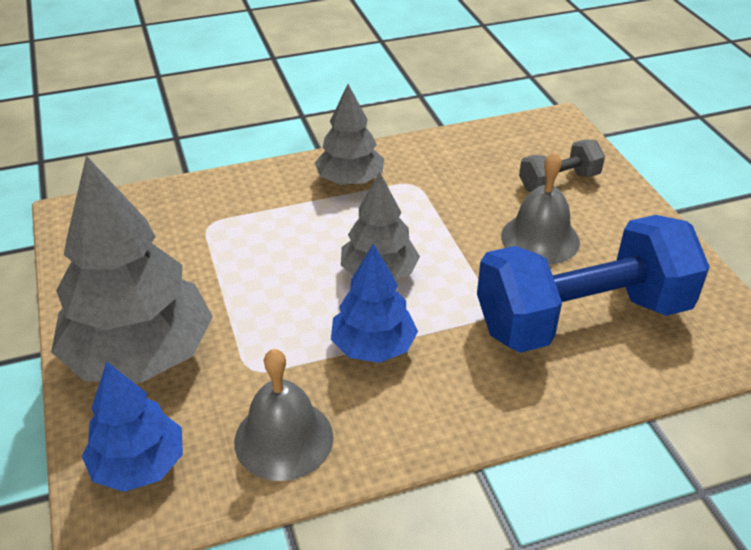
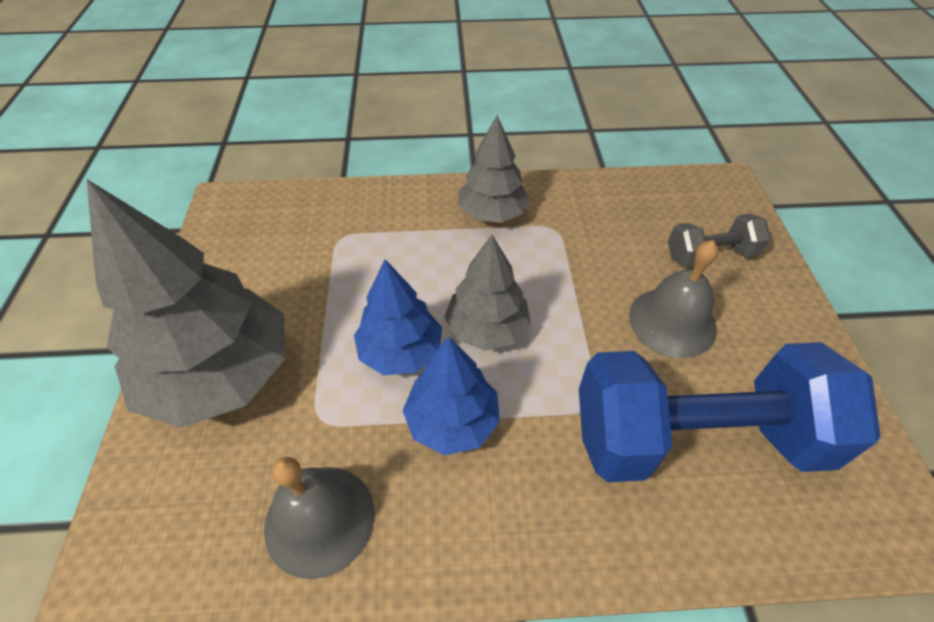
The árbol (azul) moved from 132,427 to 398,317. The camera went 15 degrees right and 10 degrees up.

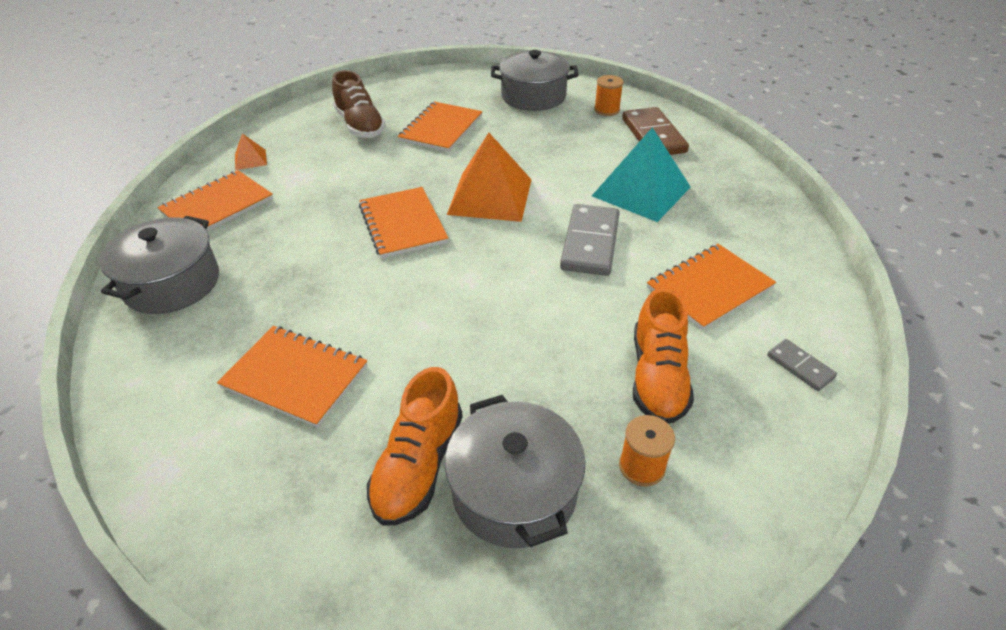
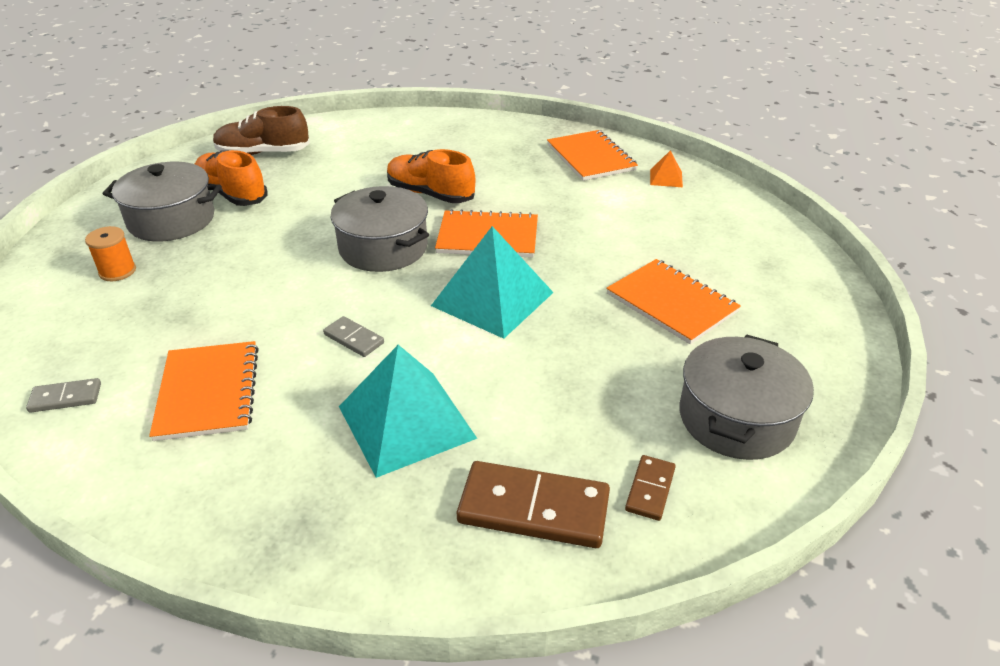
The zapato (marrón) moved from 359,104 to 261,130. The ficha de dominó (gris) at 590,240 changed to 0.51 times the size. The olla (gris) moved from 159,265 to 379,229. The zapato (naranja) moved from 663,356 to 431,176. The pirámide (naranja) at 489,177 became the pirámide (turquesa) at 492,282. The carrete (naranja) at 609,95 was replaced by the ficha de dominó (marrón) at 650,488. The cuaderno (naranja) at 292,377 disappeared. The camera went 115 degrees right and 5 degrees down.

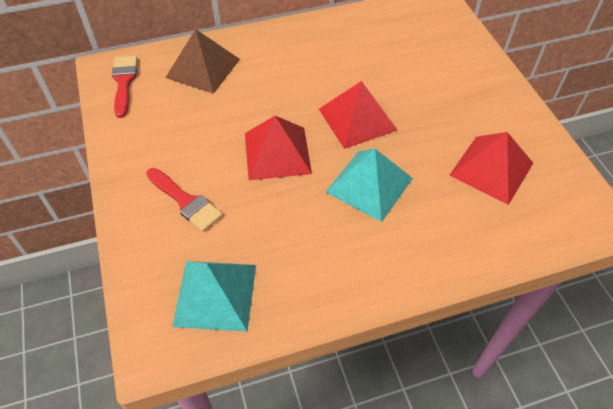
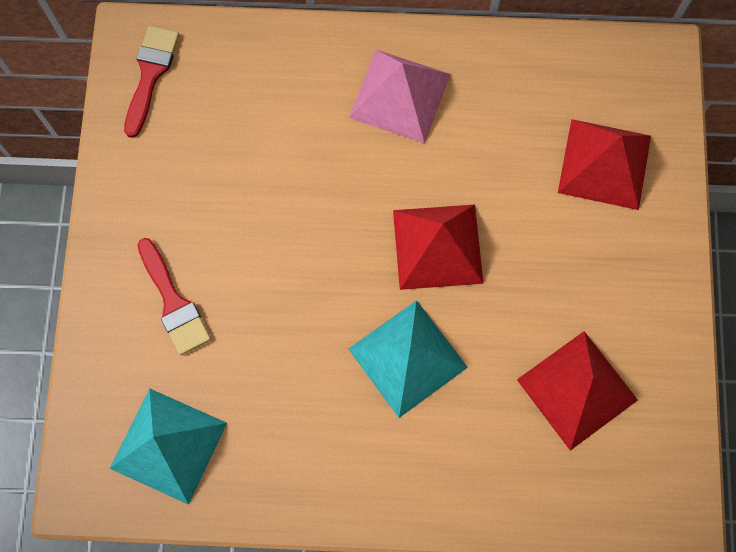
The pirámide (rosa) at 399,96 appeared. The pirámide (rojo) moved from 278,148 to 604,164. The pirámide (marrón) at 202,61 disappeared. The camera went 20 degrees right and 20 degrees up.

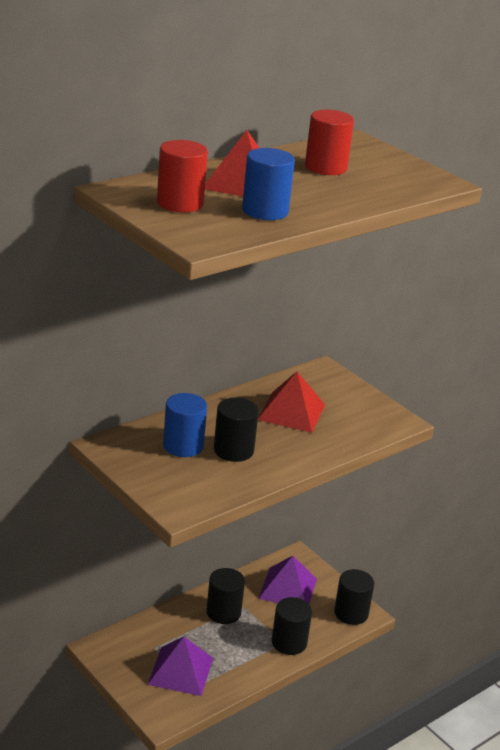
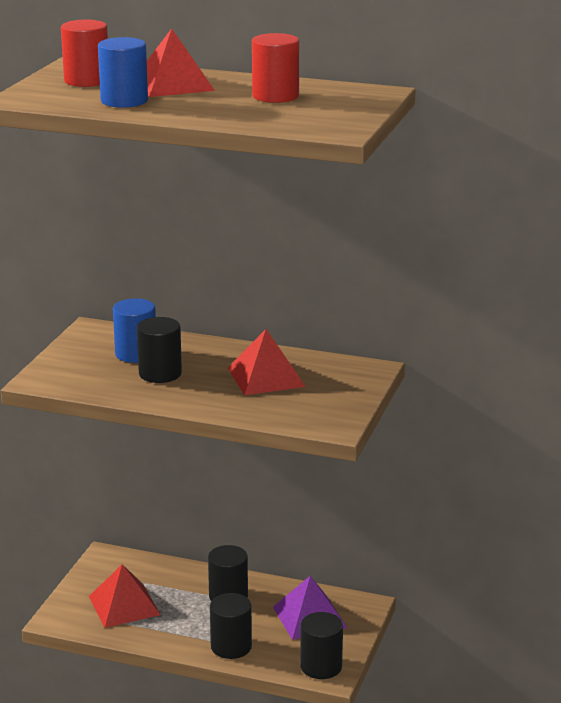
The pirámide (morado) at 180,666 became the pirámide (rojo) at 125,596. The camera went 60 degrees right and 5 degrees down.

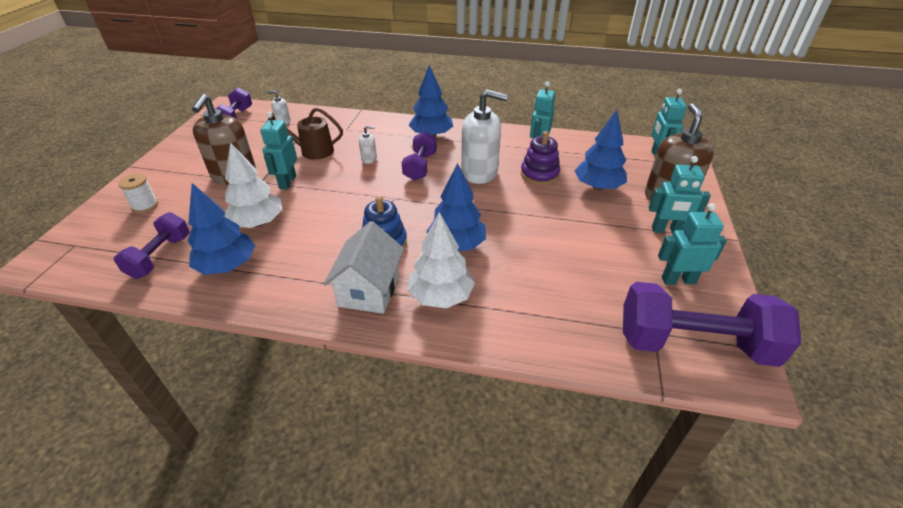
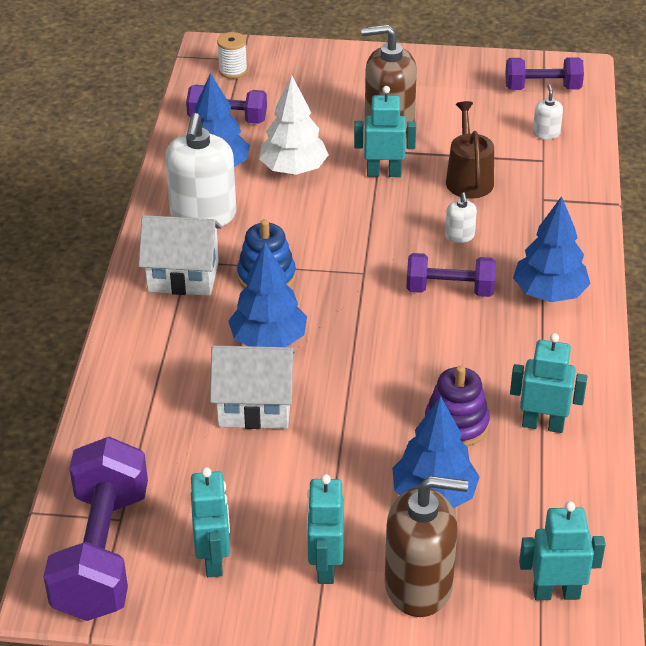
The dispensador de jabón (blanco) moved from 484,137 to 200,169. The casa (blanco) at 253,387 appeared. The carrete (blanco) moved from 138,193 to 232,55. The árbol (blanco) at 441,260 disappeared. The camera went 85 degrees right and 0 degrees up.

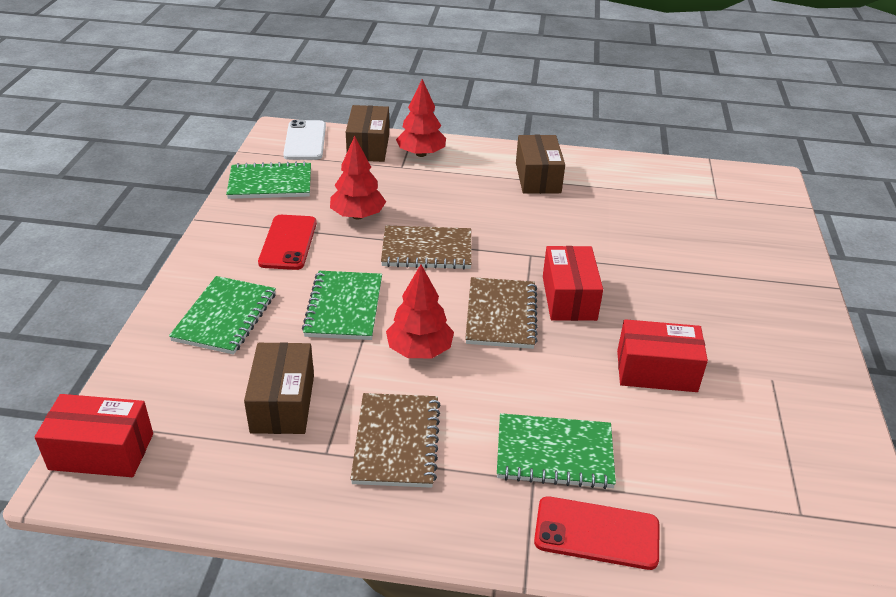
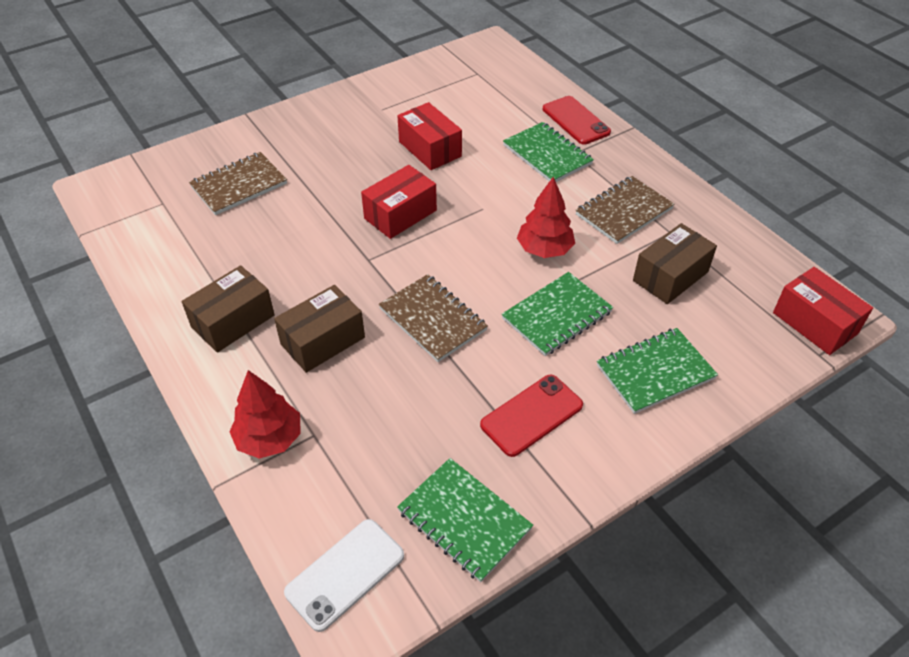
The cuaderno (marrón) moved from 501,313 to 238,183. The caja (marrón) moved from 367,133 to 319,329. The árbol (rojo) at 358,177 disappeared. The camera went 130 degrees left and 10 degrees up.

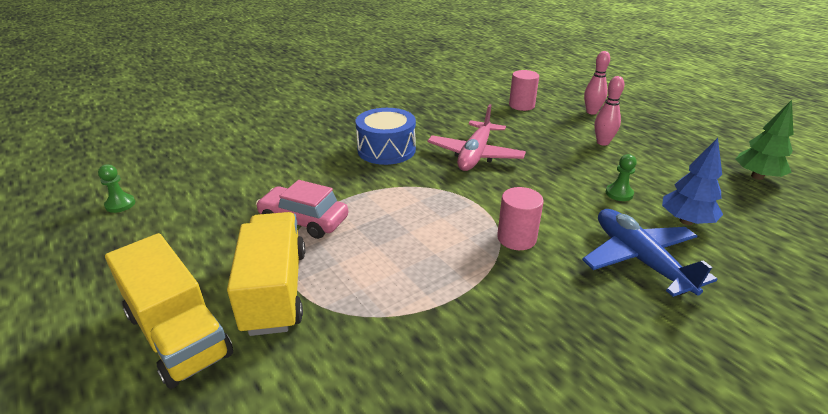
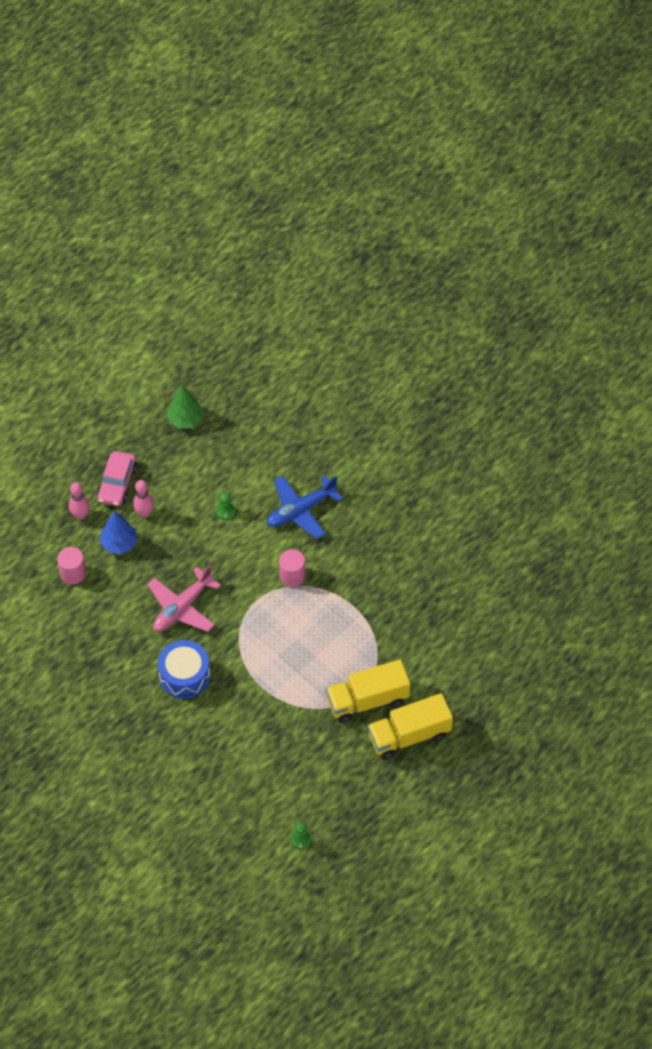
The coche (rosa) moved from 302,209 to 117,478. The árbol (azul) moved from 692,181 to 119,532. The avión (rosa) at 476,137 turned 120 degrees clockwise. The camión (amarillo) at 169,311 turned 150 degrees counterclockwise. The camera went 100 degrees left and 25 degrees up.

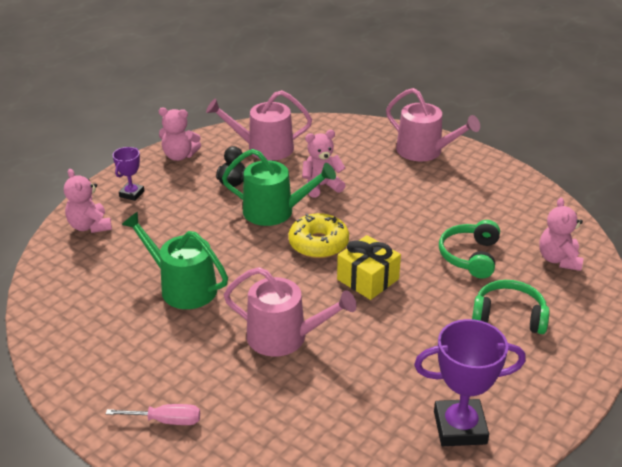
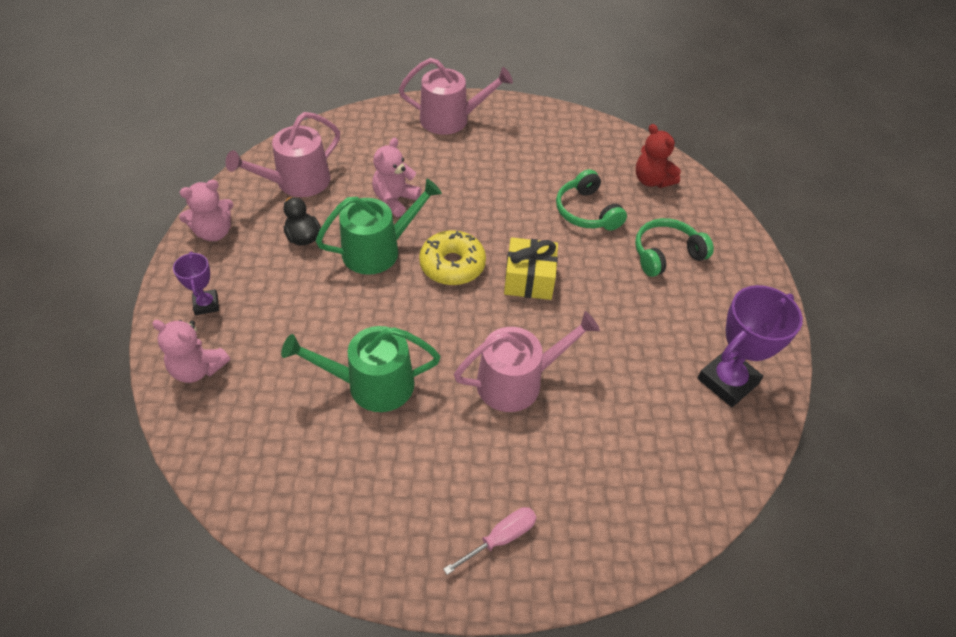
The osito (rosa) at 561,234 became the osito (rojo) at 658,156. The camera went 40 degrees left and 15 degrees up.

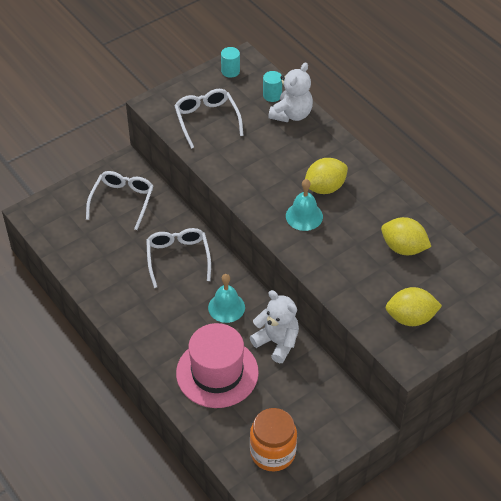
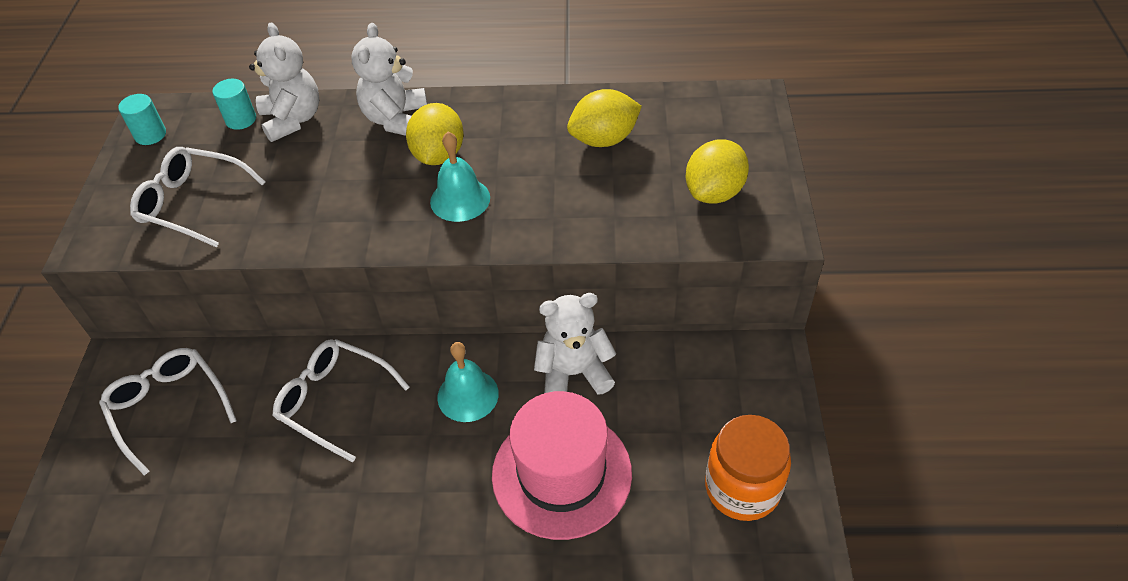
The osito (blanco) at 389,79 appeared. The camera went 50 degrees left and 0 degrees up.

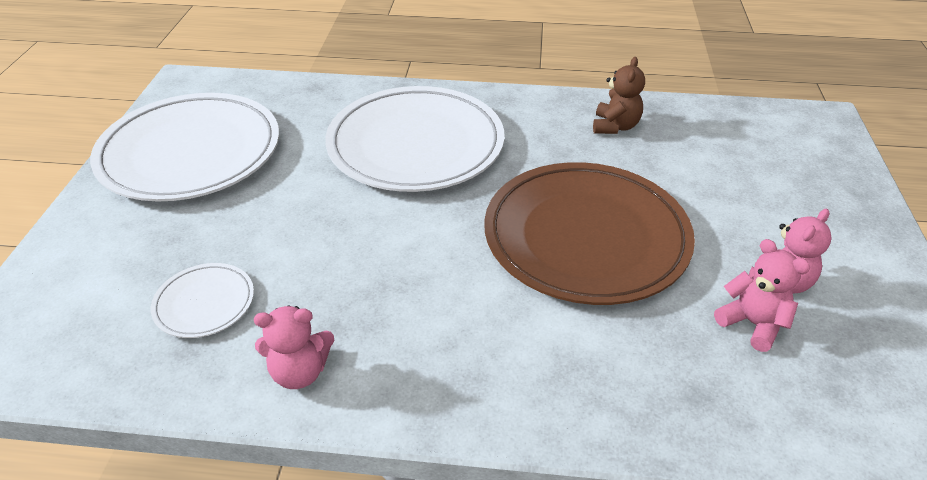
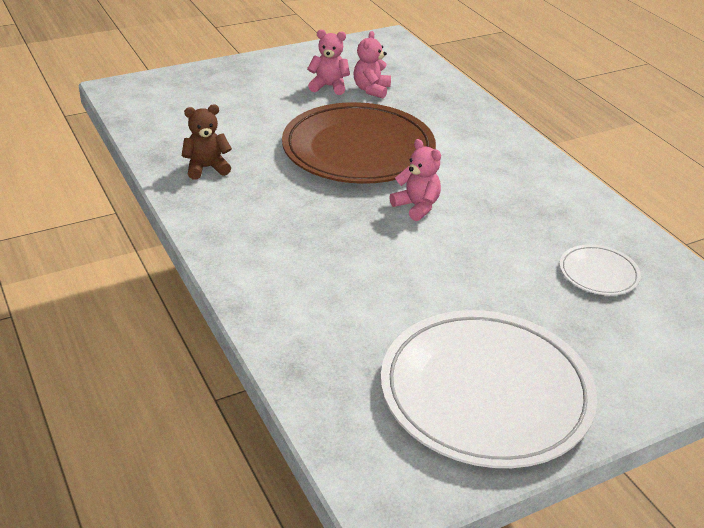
The osito (rosa) moved from 294,347 to 415,180. The plato (blanco) at 415,139 disappeared. The camera went 125 degrees left and 5 degrees down.

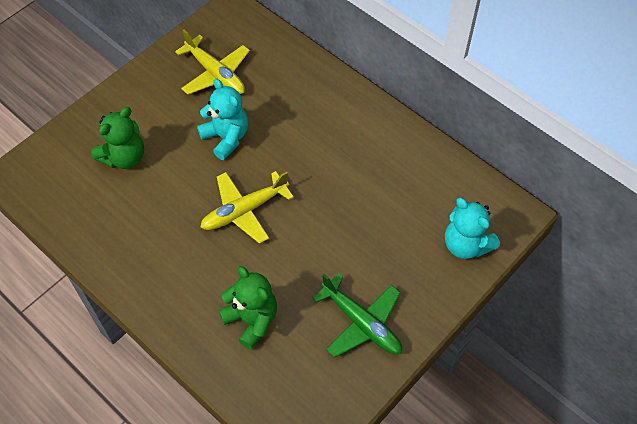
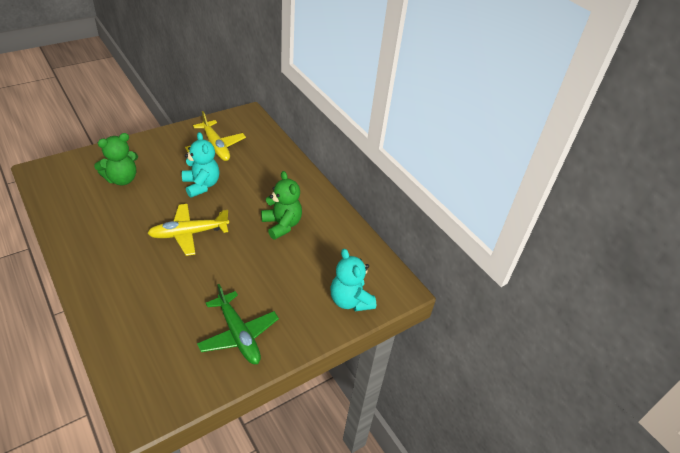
The osito (verde) moved from 247,308 to 281,205. The camera went 10 degrees right and 15 degrees down.

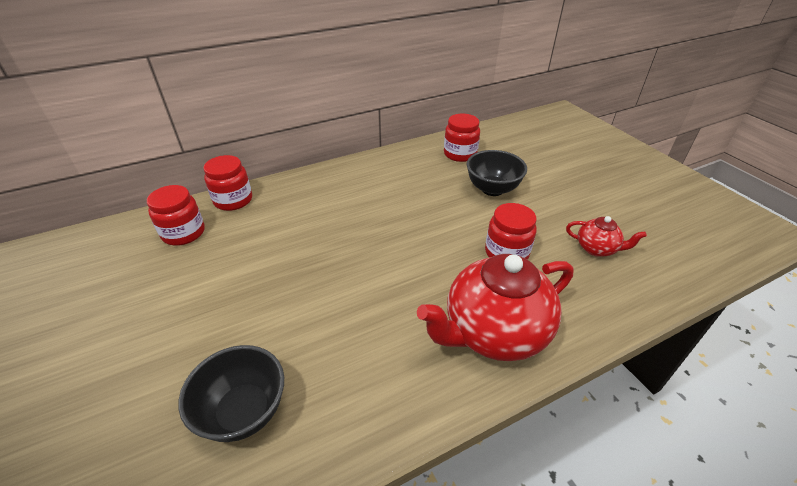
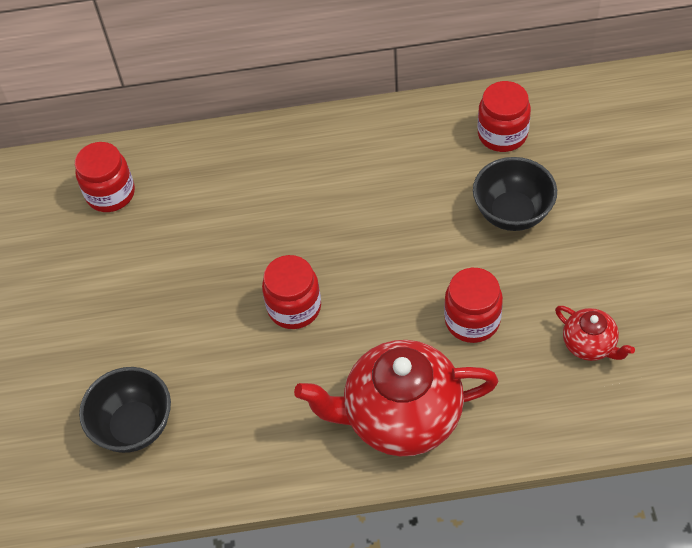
The tarro (rojo) moved from 227,183 to 291,292. The camera went 25 degrees right and 15 degrees up.

